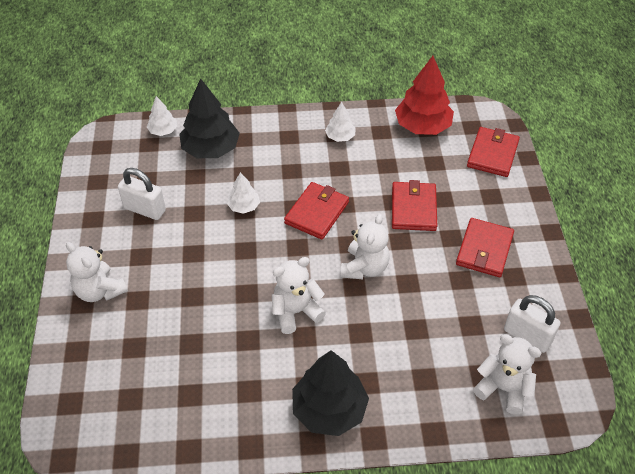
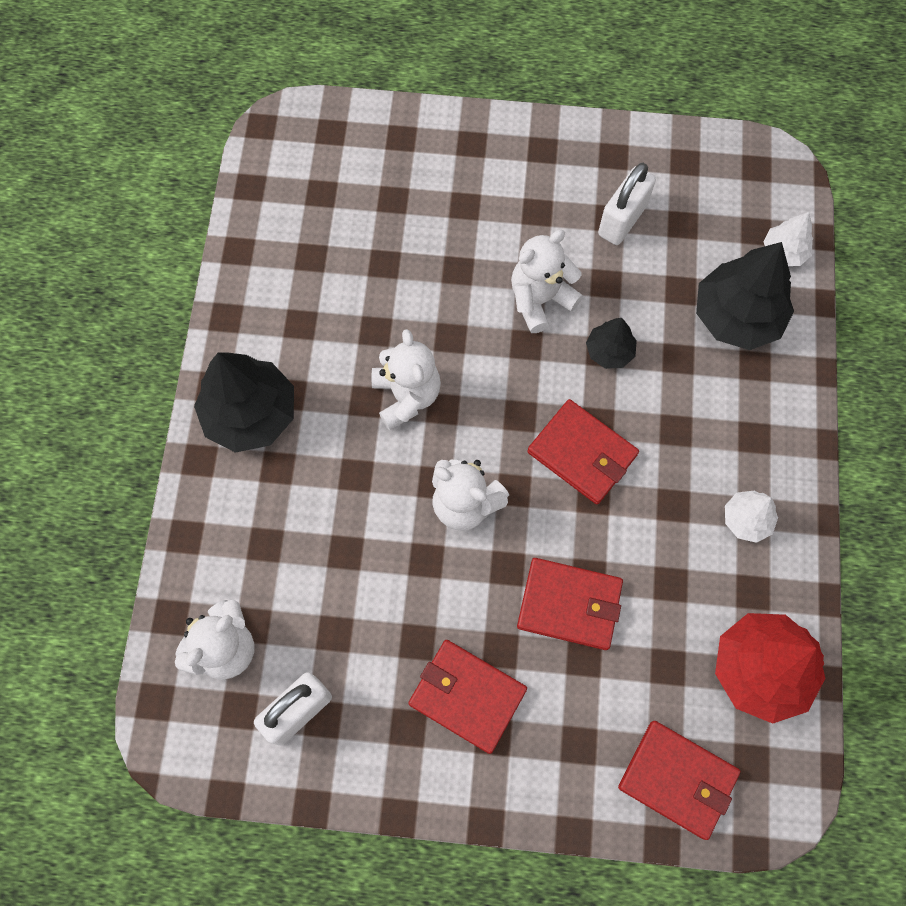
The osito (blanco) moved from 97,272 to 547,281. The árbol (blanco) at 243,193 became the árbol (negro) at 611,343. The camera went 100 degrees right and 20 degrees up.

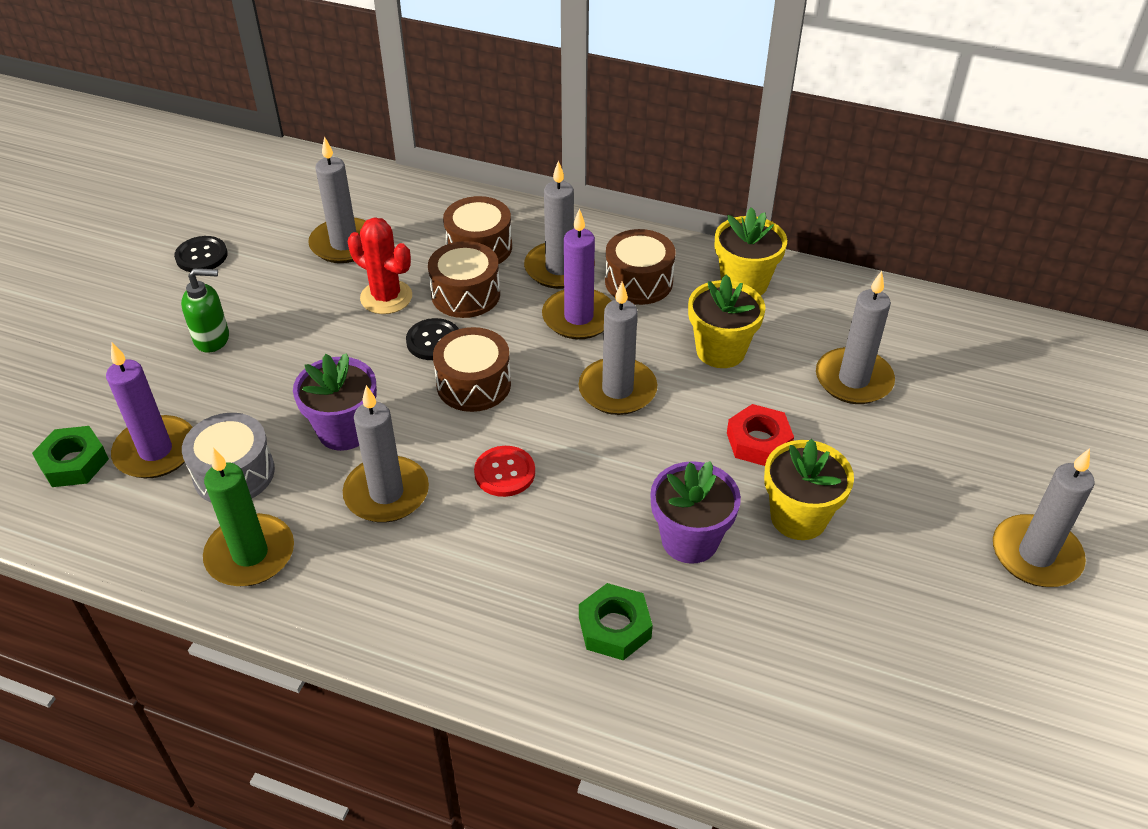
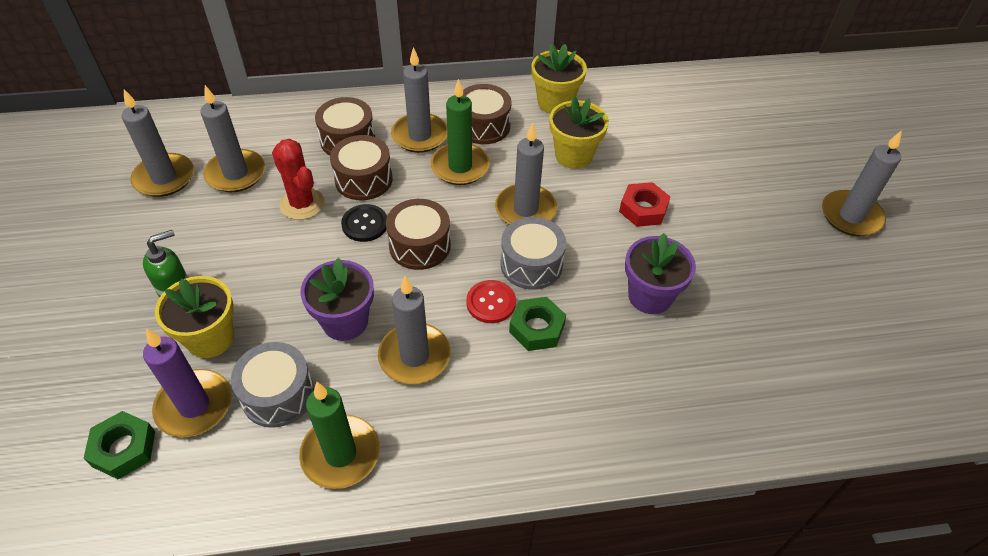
The vela (gris) moved from 855,337 to 158,143. The maceta (amarillo) moved from 809,489 to 194,317. The cactus (rojo) at 380,265 turned 45 degrees clockwise. The vela (morado) at 576,274 became the vela (verde) at 460,132. The tambor (gris) at 533,253 appeared. The tuerca (verde) moved from 616,621 to 537,324. The botón (negro) at 200,254 disappeared. The camera went 30 degrees left and 5 degrees up.

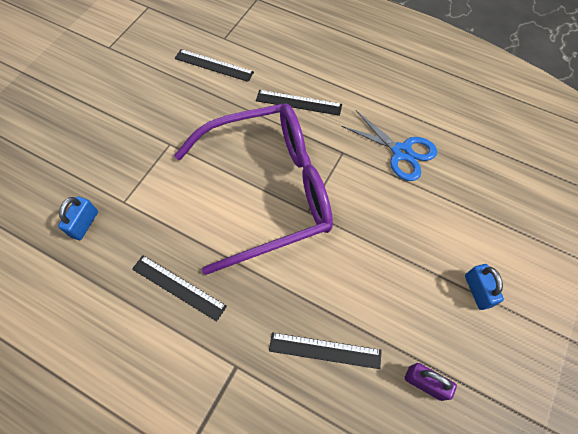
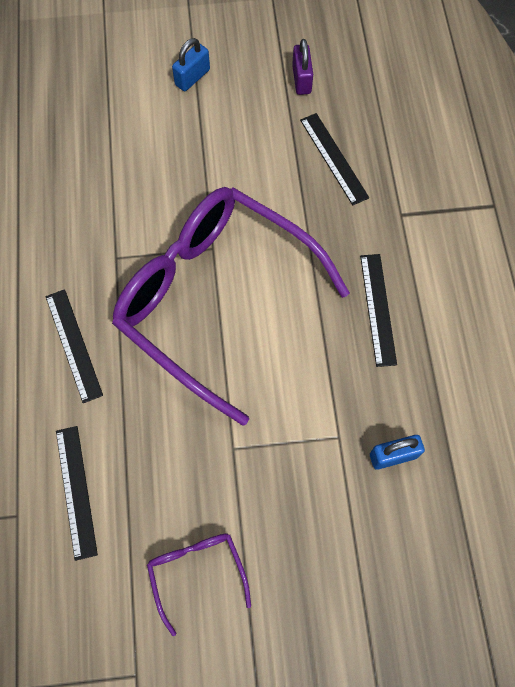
The gafas (morado) at 199,585 appeared. The tijeras (azul) at 389,145 disappeared. The camera went 125 degrees left and 5 degrees up.

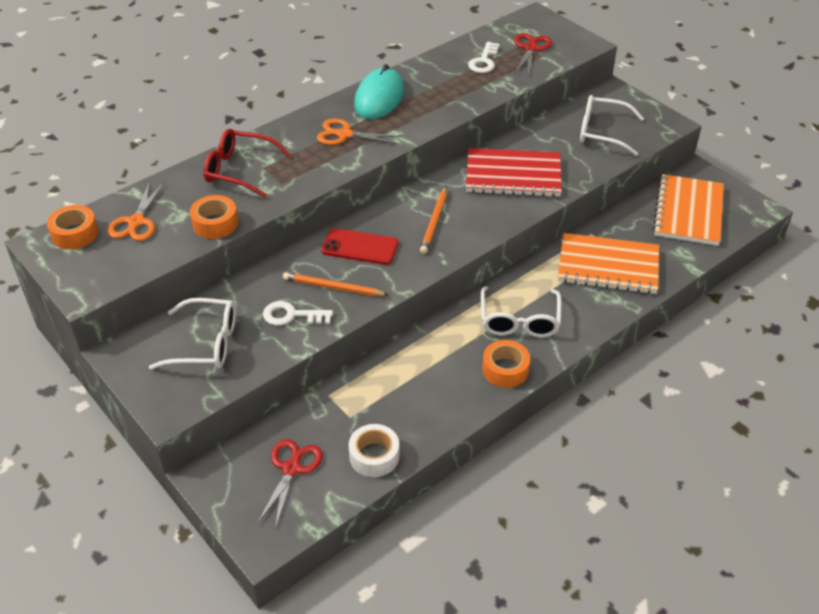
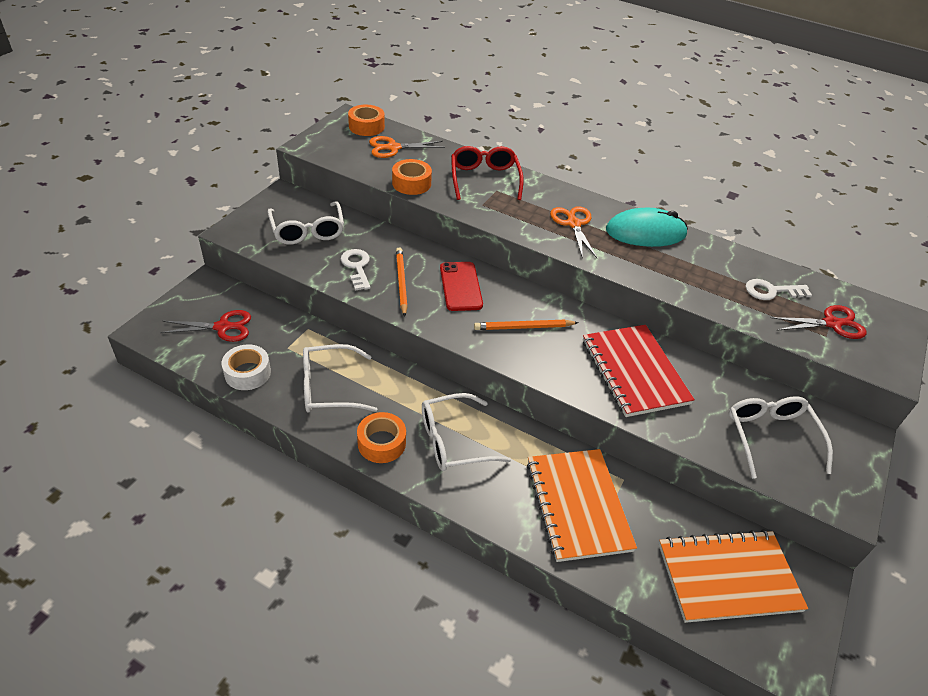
The gafas (blanco) at 340,378 appeared. The camera went 65 degrees right and 0 degrees up.

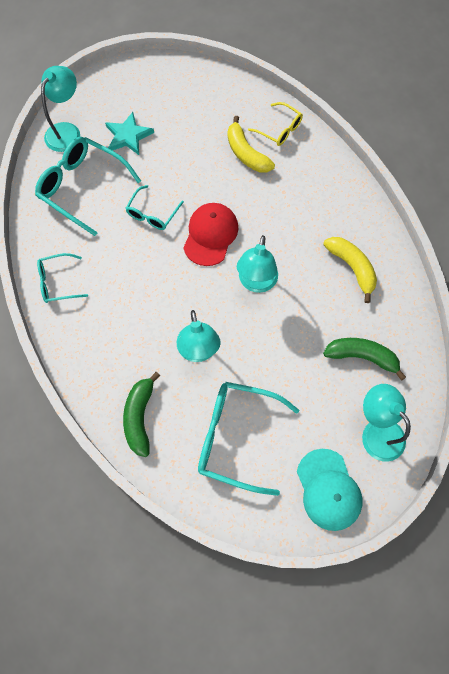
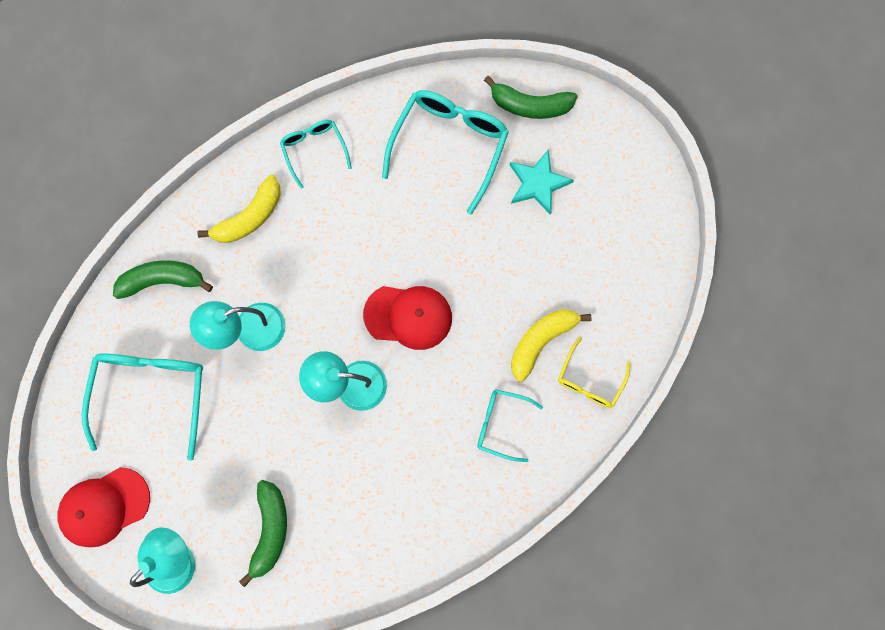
The gorra (turquesa) at 329,490 became the gorra (rojo) at 103,507. The plátano (amarillo) moved from 350,270 to 239,209. The gafas (turquesa) moved from 154,207 to 510,425. The lámpara (turquesa) at 60,109 was replaced by the plátano (verde) at 531,97. The camera went 80 degrees right and 10 degrees up.

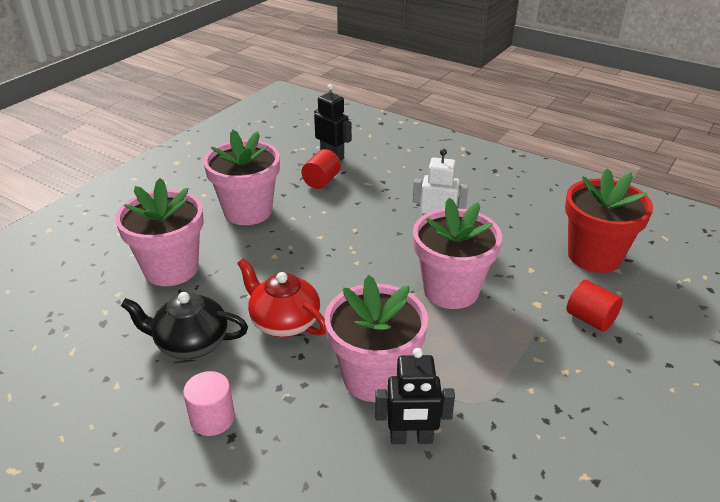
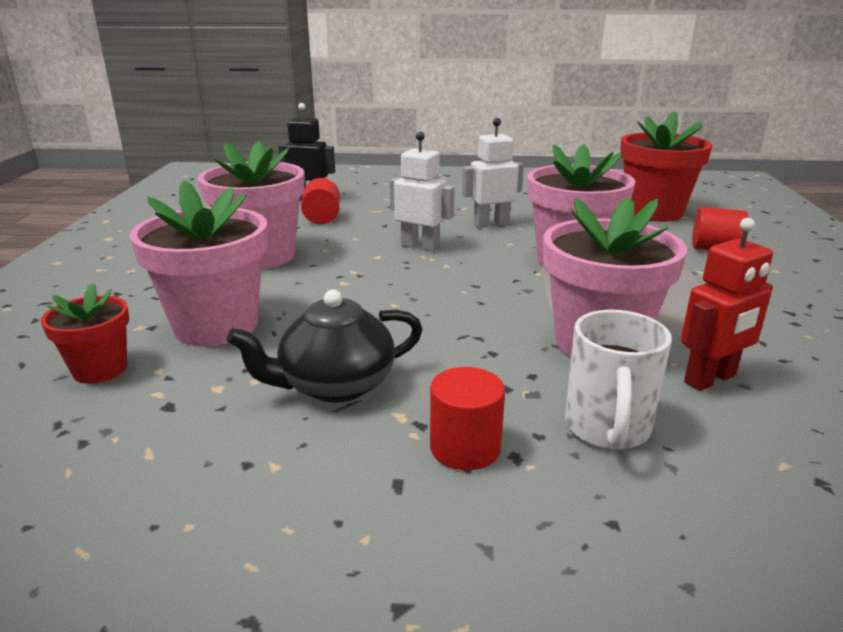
The maceta (rojo) at 85,333 appeared. The robot (blanco) at 422,192 appeared. The cilindro (rosa) at 209,403 became the cilindro (rojo) at 467,418. The taza (blanco) at 618,380 appeared. The robot (negro) at 415,396 became the robot (rojo) at 727,304. The tetera (rojo) at 281,297 disappeared. The camera went 30 degrees left and 10 degrees down.

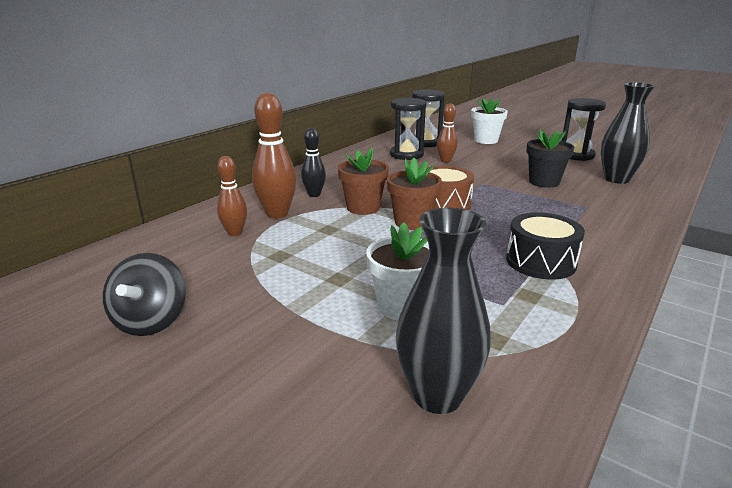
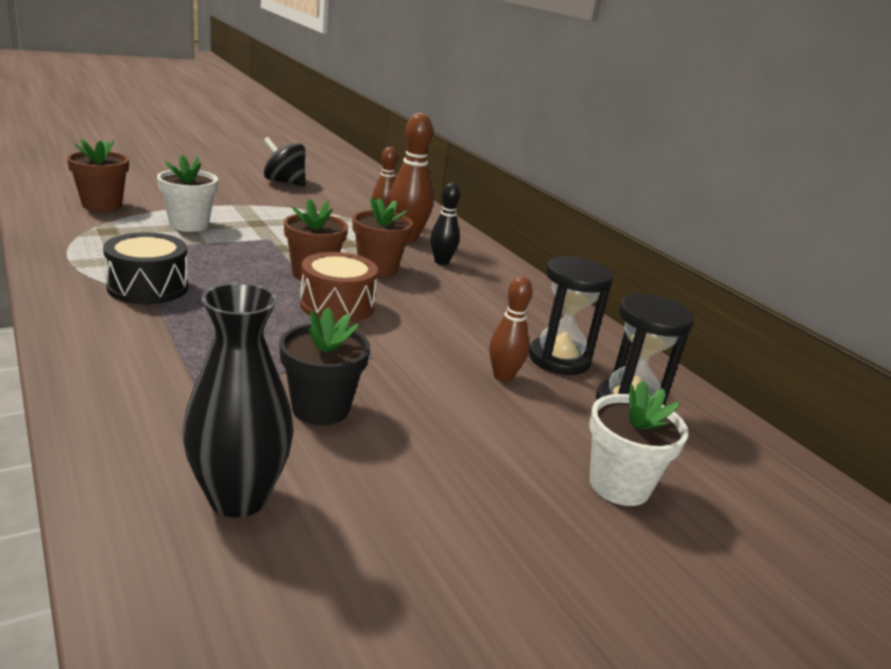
The florero (negro) at 443,311 was replaced by the maceta (marrón) at 98,175. The reloj de arena (negro) at 584,129 disappeared. The camera went 110 degrees right and 0 degrees up.

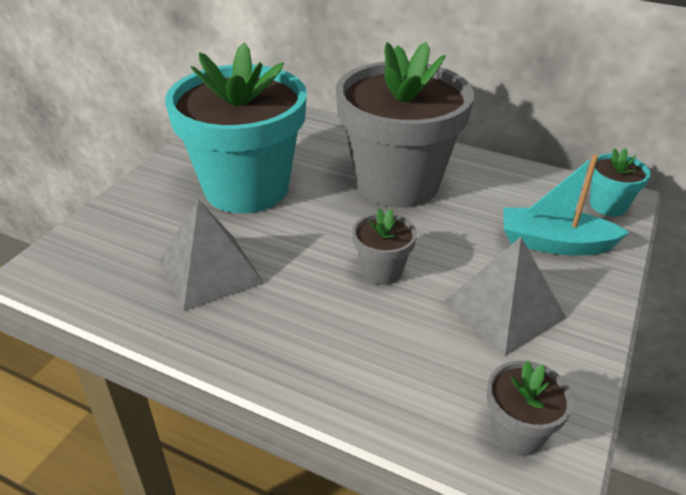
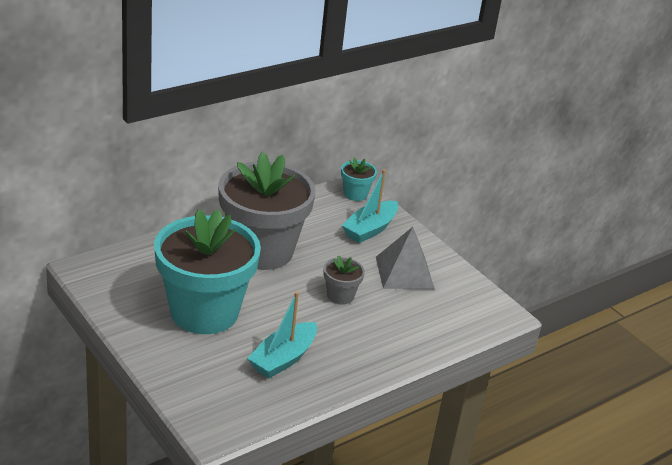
The pirámide (gris) at 211,255 was replaced by the barco (turquesa) at 282,334. The maceta (gris) at 529,408 disappeared. The camera went 65 degrees left and 5 degrees down.

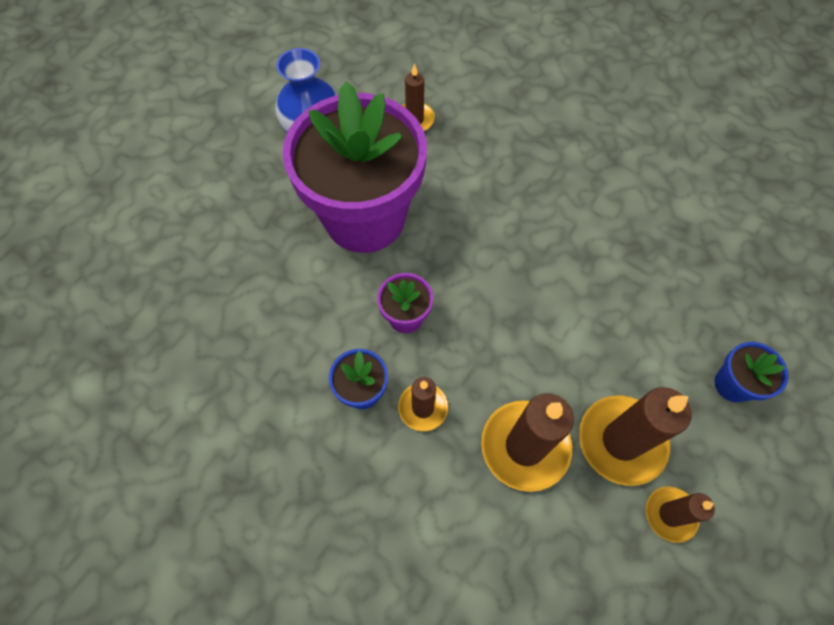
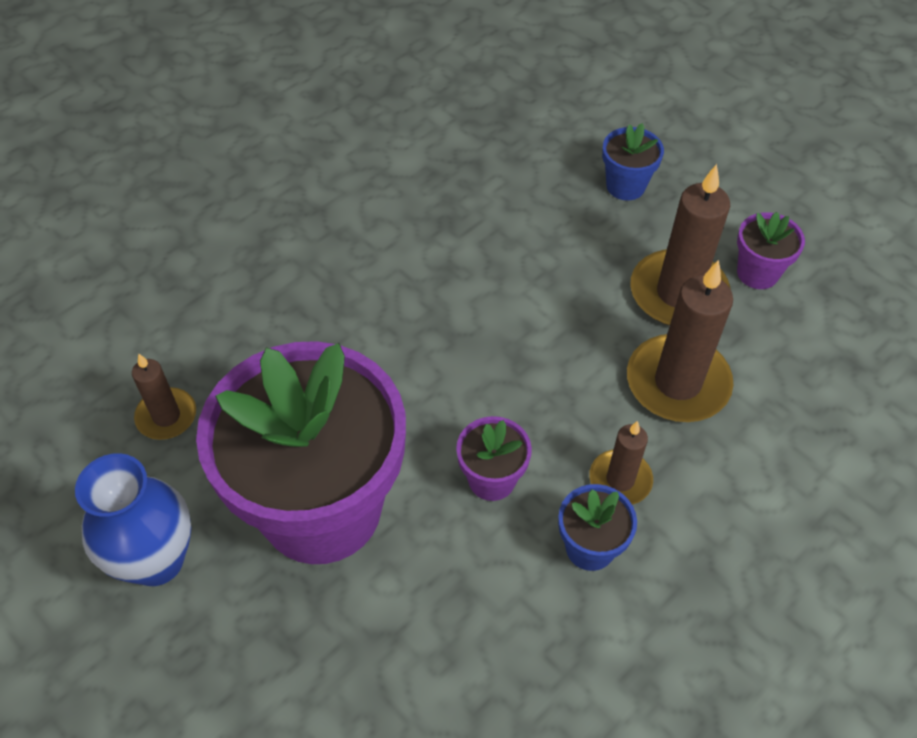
The vela (marrón) at 680,514 was replaced by the maceta (morado) at 771,250. The camera went 80 degrees left and 10 degrees down.

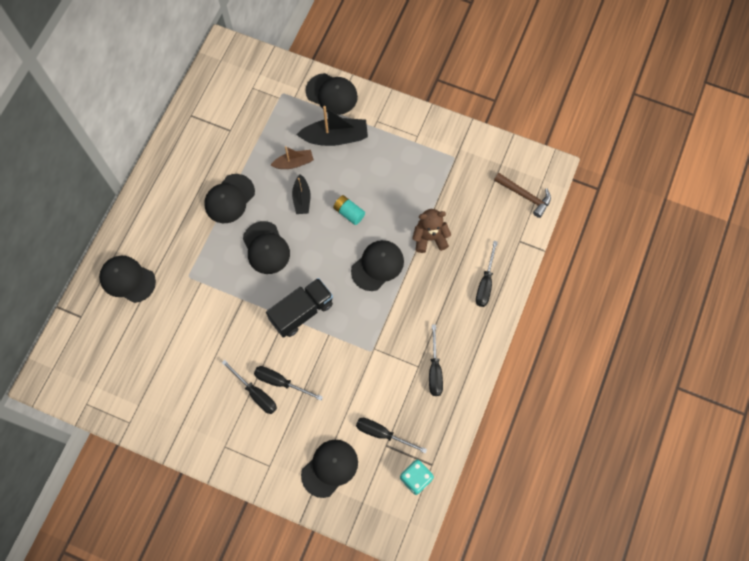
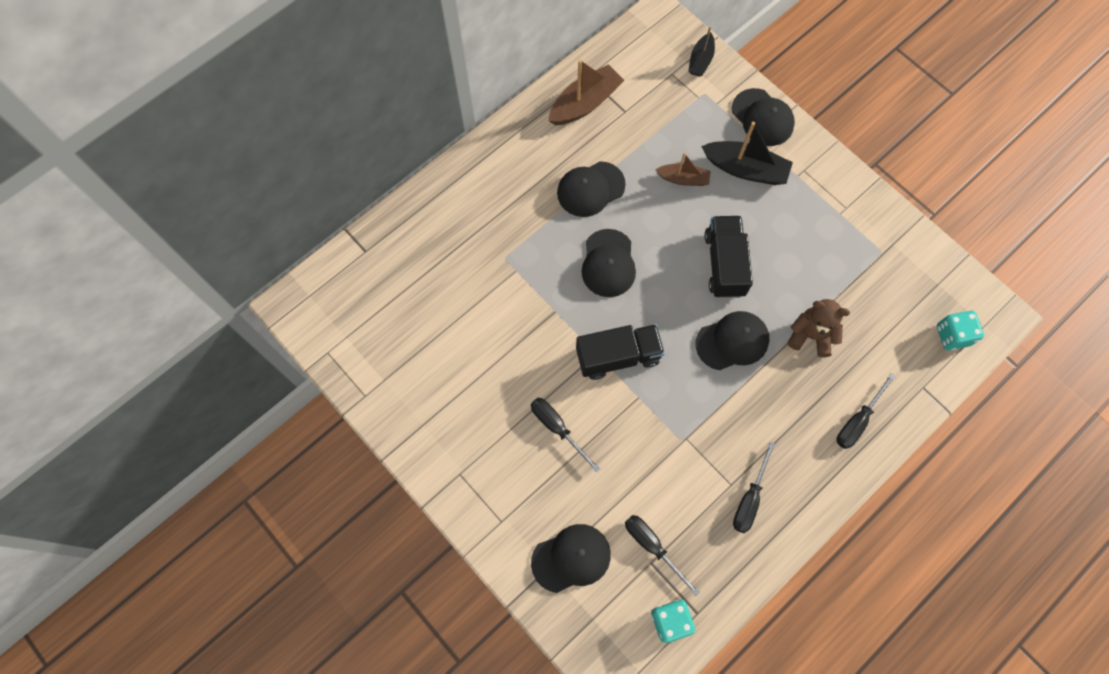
The barco (marrón) at 586,92 appeared. The barco (negro) moved from 301,194 to 701,51. The pila (turquesa) at 349,210 was replaced by the camión (negro) at 728,257. The martillo (marrón) at 522,195 was replaced by the dado (turquesa) at 960,330. The gorra (negro) at 127,279 disappeared. The destornillador (negro) at 249,387 disappeared. The camera went 25 degrees right and 0 degrees up.

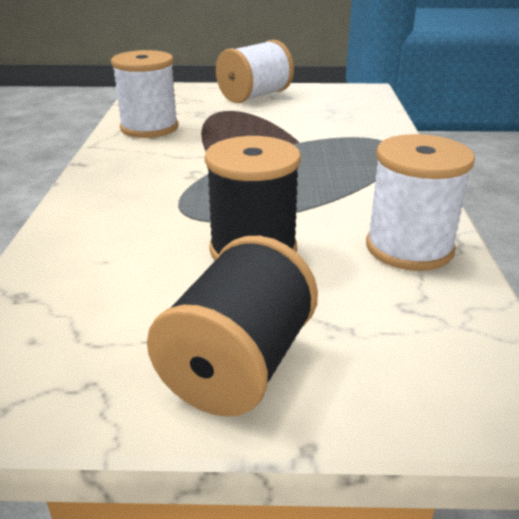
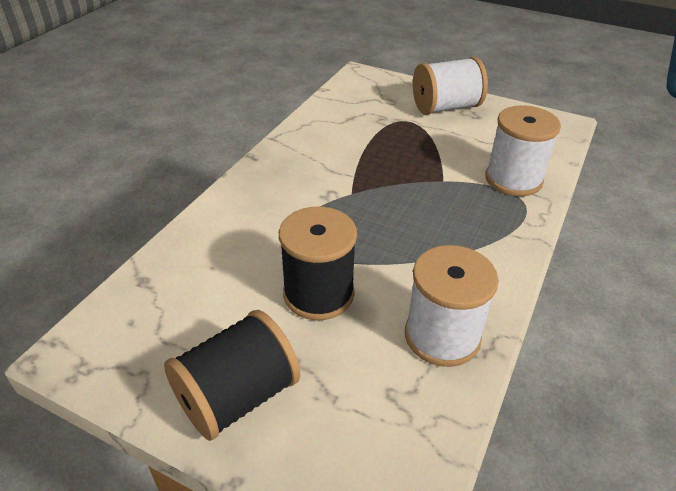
The carrete (blanco) moved from 145,94 to 523,150. The camera went 25 degrees right and 10 degrees up.

